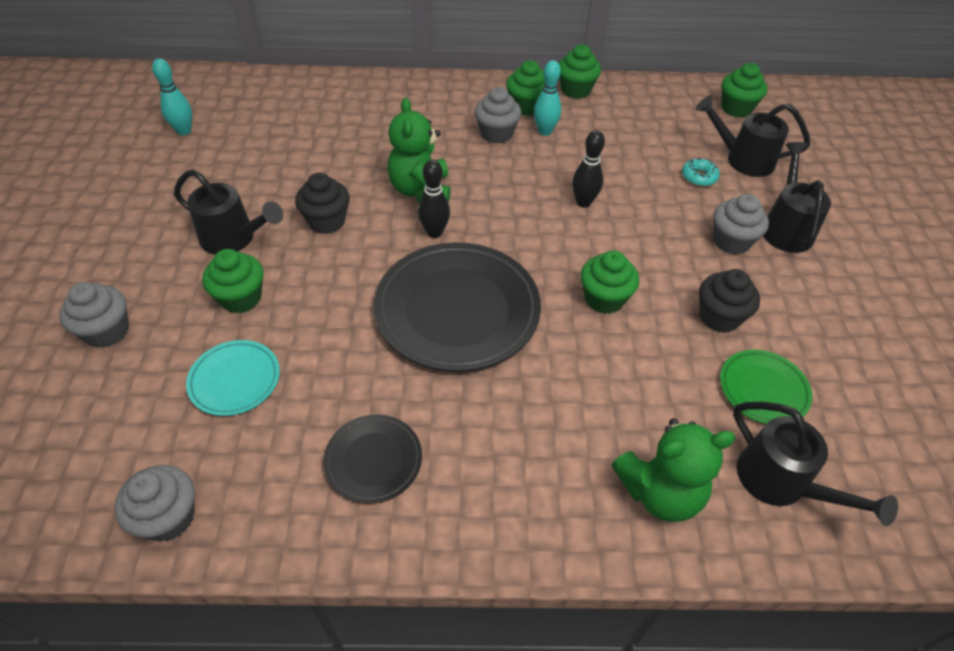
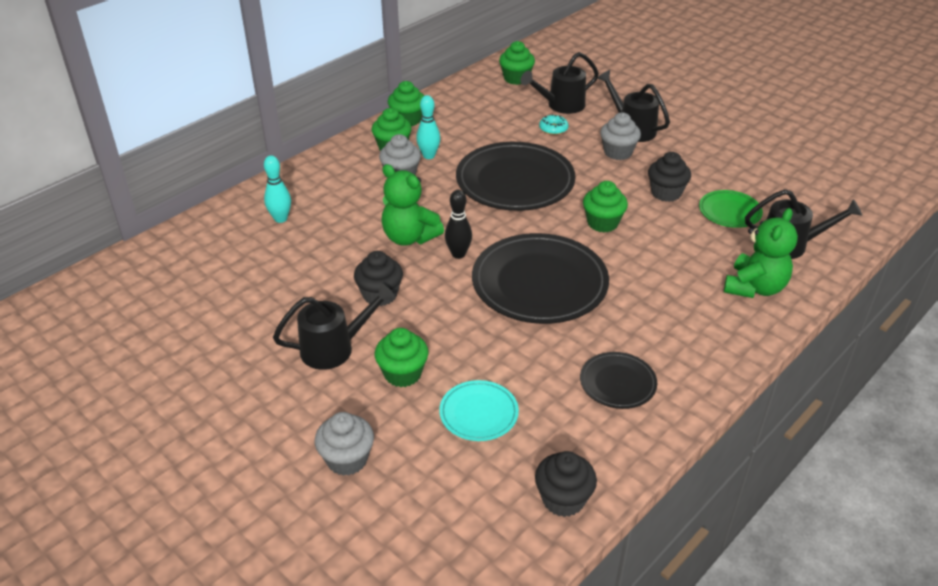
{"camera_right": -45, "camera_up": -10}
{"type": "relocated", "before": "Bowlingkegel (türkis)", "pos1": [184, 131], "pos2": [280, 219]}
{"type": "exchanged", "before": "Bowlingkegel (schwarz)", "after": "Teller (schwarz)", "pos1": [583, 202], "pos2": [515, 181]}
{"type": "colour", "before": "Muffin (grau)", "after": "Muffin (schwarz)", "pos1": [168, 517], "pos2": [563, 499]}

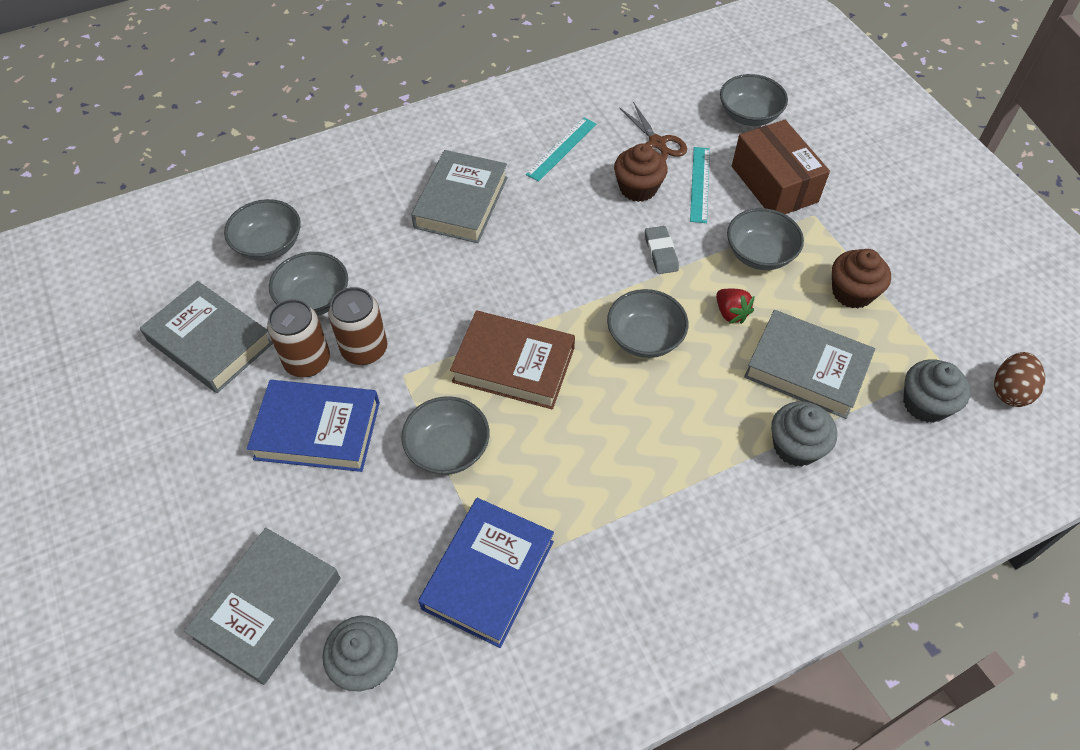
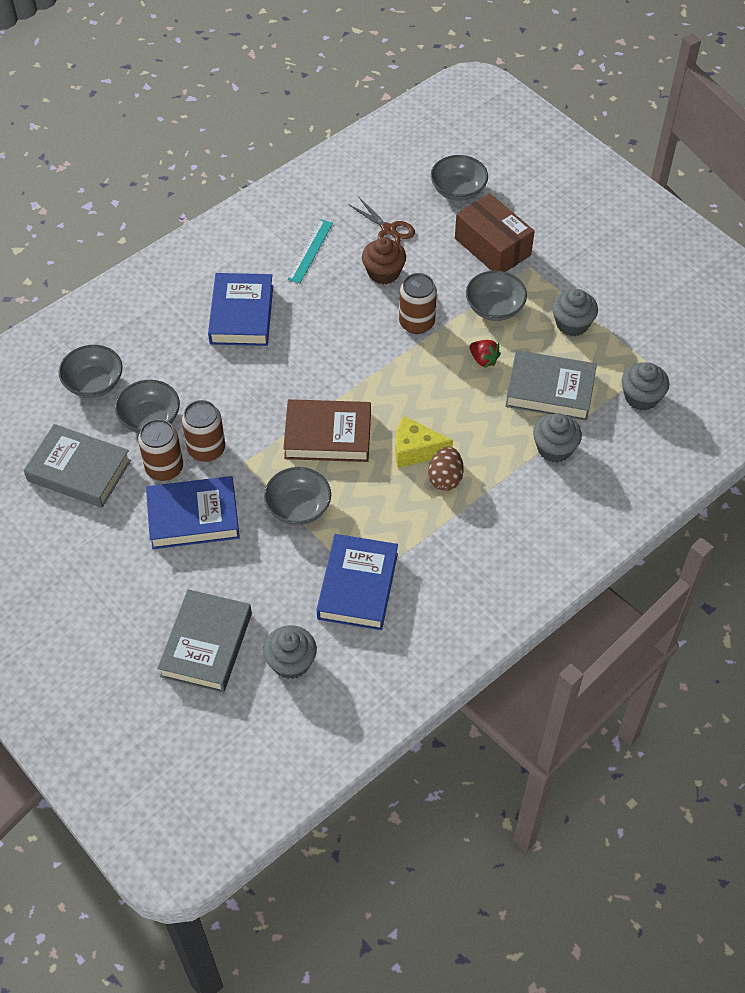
{"camera_right": -15, "camera_up": 0}
{"type": "colour", "before": "Buch (grau)", "after": "Buch (blau)", "pos1": [461, 202], "pos2": [242, 314]}
{"type": "appeared", "after": "Käse (gelb)", "pos2": [415, 451]}
{"type": "exchanged", "before": "Radiergummi (grau)", "after": "Dose (braun)", "pos1": [661, 252], "pos2": [417, 323]}
{"type": "relocated", "before": "Ei (braun)", "pos1": [1010, 391], "pos2": [445, 478]}
{"type": "colour", "before": "Muffin (braun)", "after": "Muffin (grau)", "pos1": [852, 292], "pos2": [572, 324]}
{"type": "missing", "before": "Schüssel (grau)", "pos1": [644, 338]}
{"type": "missing", "before": "Lineal (türkis)", "pos1": [700, 184]}

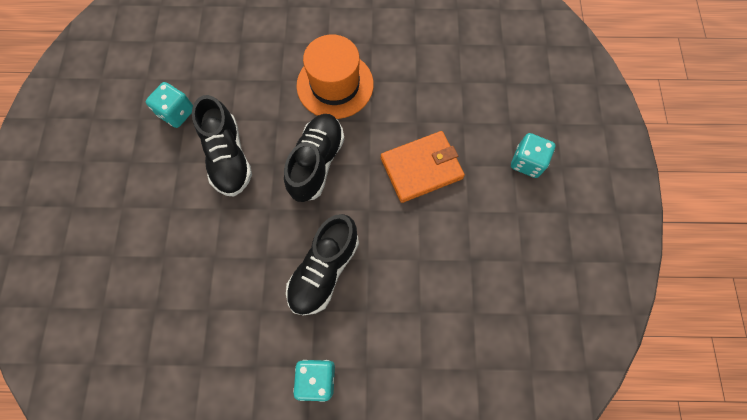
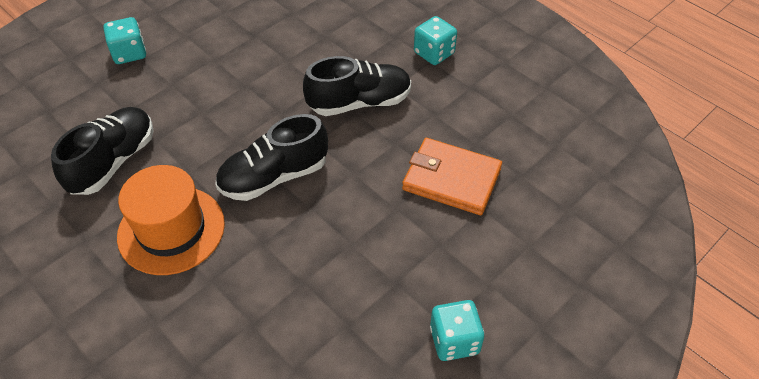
{"camera_right": -135, "camera_up": -20}
{"type": "relocated", "before": "Schuh (schwarz)", "pos1": [228, 157], "pos2": [113, 162]}
{"type": "relocated", "before": "Geldbörse (orange)", "pos1": [421, 168], "pos2": [451, 179]}
{"type": "relocated", "before": "Spielwürfel (türkis)", "pos1": [177, 113], "pos2": [454, 340]}

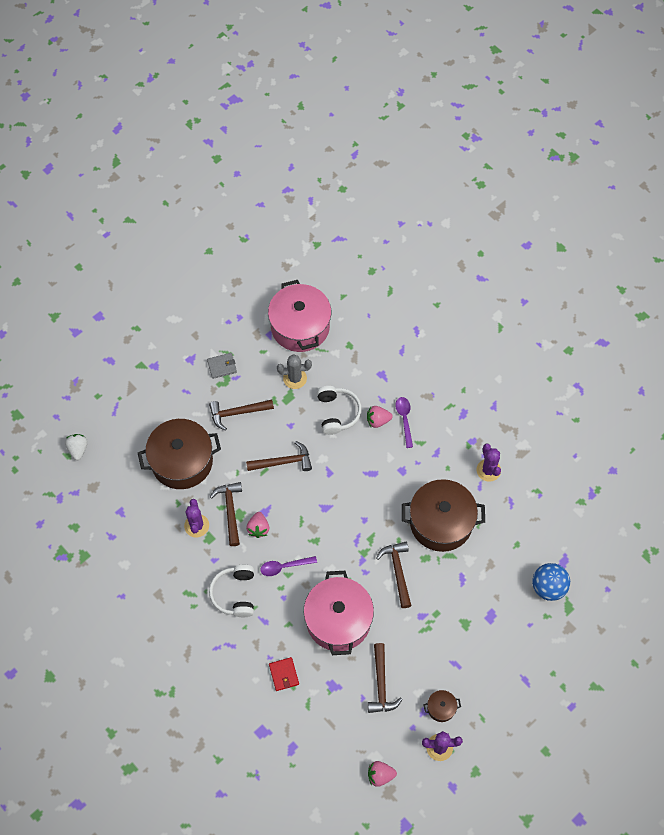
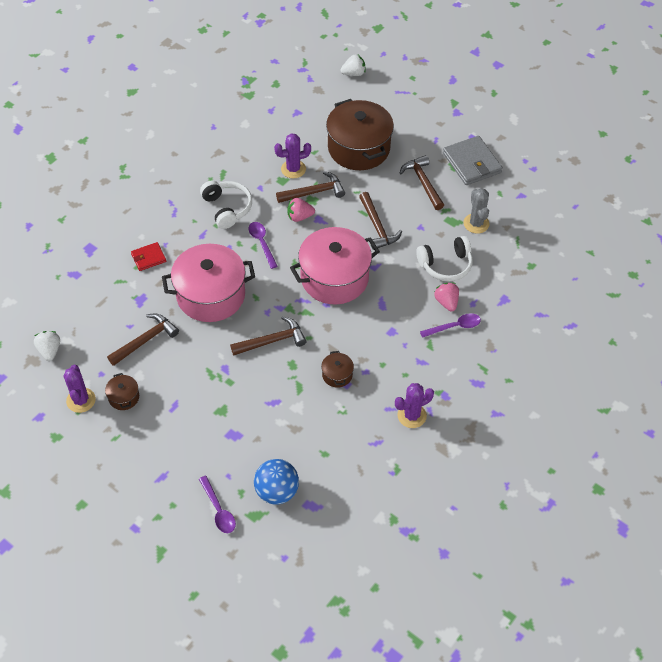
{"camera_right": 80, "camera_up": -10}
{"type": "colour", "before": "Erdbeere (rosa)", "after": "Erdbeere (weiß)", "pos1": [380, 775], "pos2": [49, 350]}
{"type": "spun", "before": "Hammer (braun)", "pos1": [381, 684], "pos2": [145, 340], "turn": 150}
{"type": "appeared", "after": "Löffel (lila)", "pos2": [218, 510]}
{"type": "spun", "before": "Kopfhörer (weiß)", "pos1": [235, 594], "pos2": [227, 208], "turn": 75}
{"type": "relocated", "before": "Kochtopf (rosa)", "pos1": [300, 327], "pos2": [334, 278]}
{"type": "size", "before": "Kochtopf (braun)", "pos1": [441, 522], "pos2": [337, 375], "scale": 0.42}
{"type": "size", "before": "Geldbörse (grau)", "pos1": [222, 366], "pos2": [472, 163], "scale": 1.81}

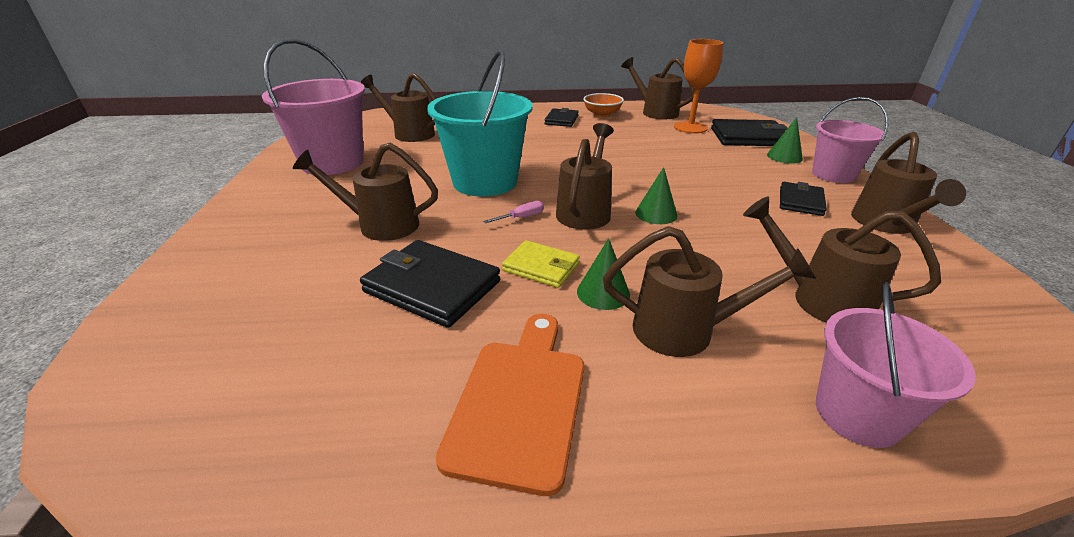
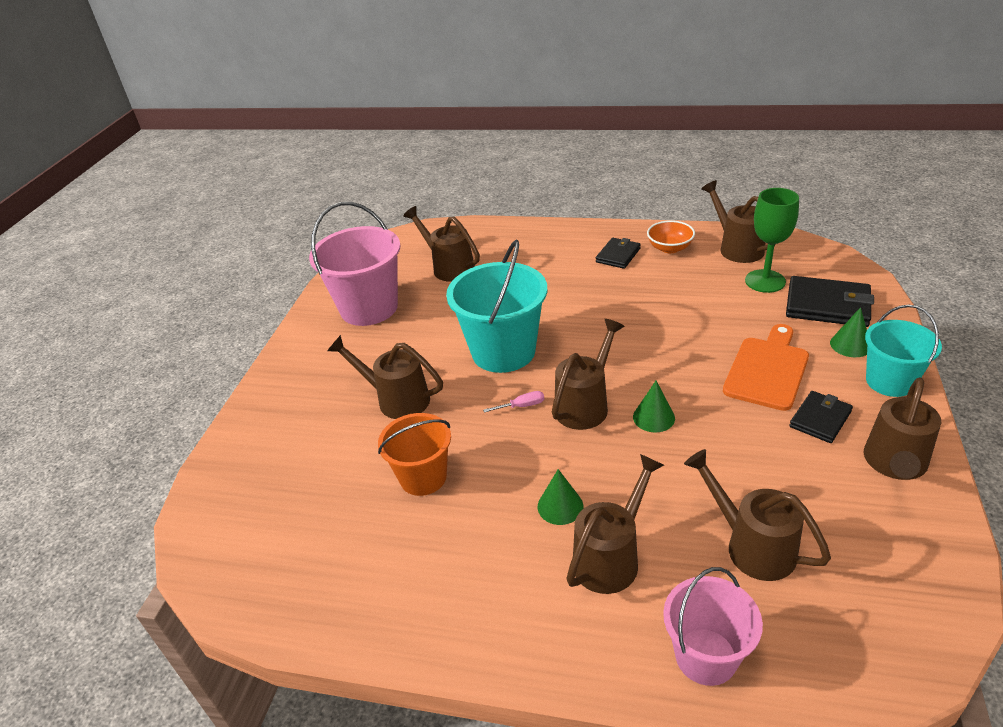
{"camera_right": 20, "camera_up": 5}
{"type": "exchanged", "before": "Geldbörse (schwarz)", "after": "Eimer (orange)", "pos1": [432, 287], "pos2": [423, 477]}
{"type": "spun", "before": "Gießkanne (braun)", "pos1": [685, 330], "pos2": [611, 556], "turn": -75}
{"type": "relocated", "before": "Schneidebrett (orange)", "pos1": [520, 402], "pos2": [767, 370]}
{"type": "colour", "before": "Kelch (orange)", "after": "Kelch (grün)", "pos1": [690, 127], "pos2": [765, 281]}
{"type": "colour", "before": "Eimer (rosa)", "after": "Eimer (türkis)", "pos1": [833, 175], "pos2": [889, 381]}
{"type": "missing", "before": "Geldbörse (gelb)", "pos1": [541, 267]}

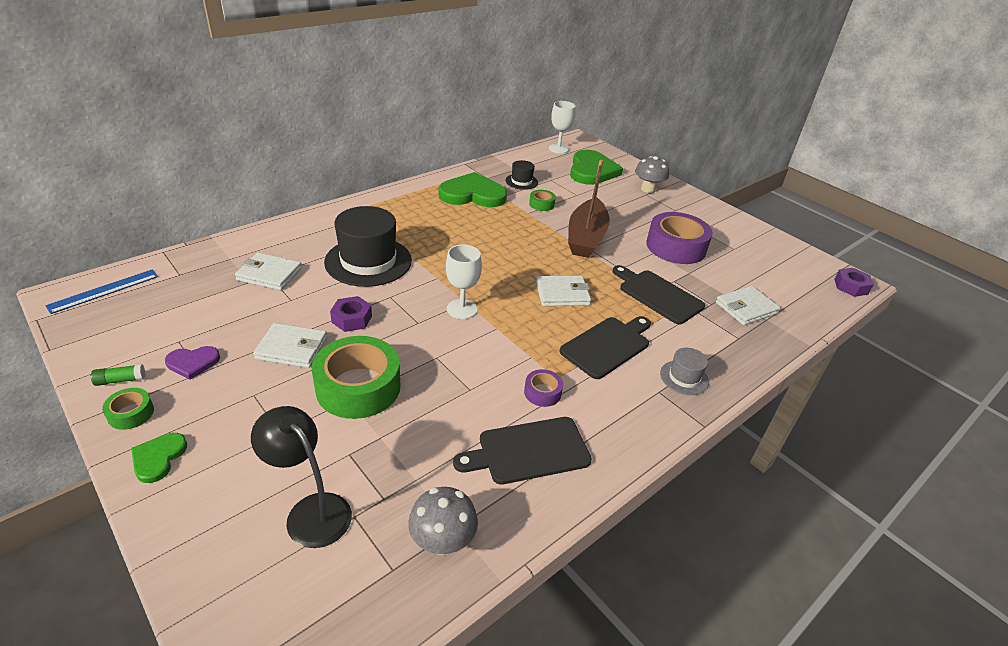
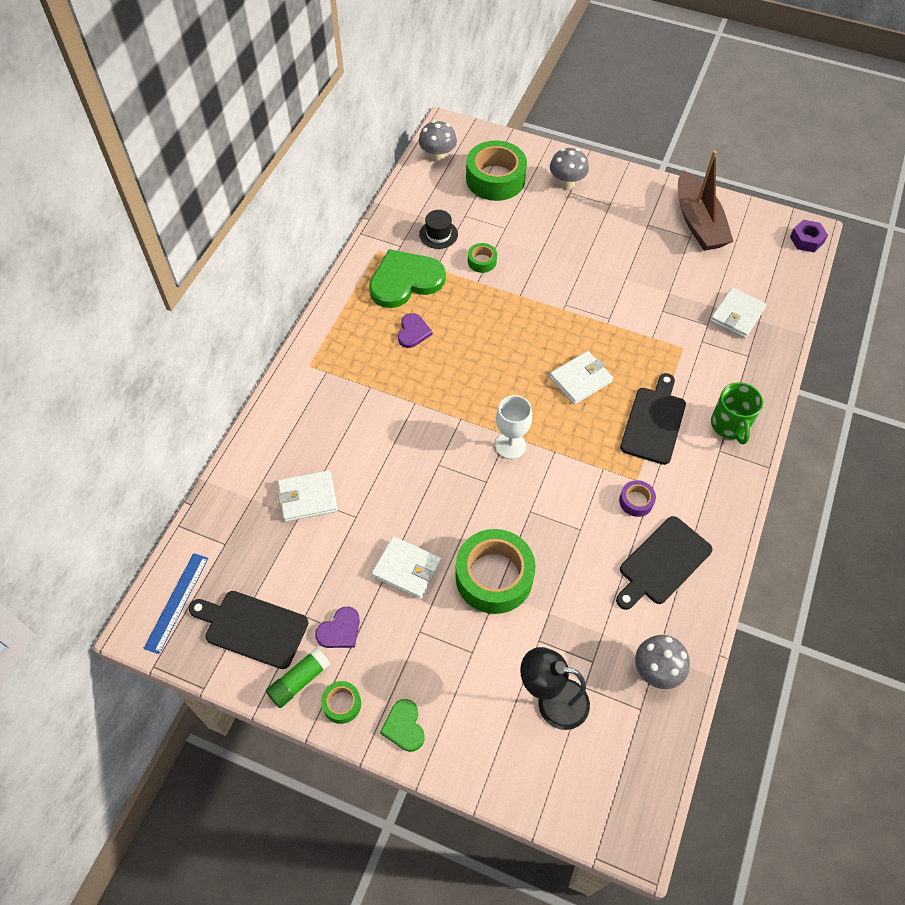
{"camera_right": -25, "camera_up": 20}
{"type": "relocated", "before": "Schneidebrett (schwarz)", "pos1": [658, 295], "pos2": [252, 628]}
{"type": "size", "before": "Klebestift (grün)", "pos1": [120, 380], "pos2": [299, 681], "scale": 1.51}
{"type": "spun", "before": "Geldbörse (weiß)", "pos1": [292, 348], "pos2": [406, 569], "turn": 45}
{"type": "appeared", "after": "Herz (lila)", "pos2": [413, 332]}
{"type": "exchanged", "before": "Kelch (weiß)", "after": "Pilz (grau)", "pos1": [558, 149], "pos2": [437, 156]}
{"type": "exchanged", "before": "Herz (grün)", "after": "Klebeband (grün)", "pos1": [592, 171], "pos2": [495, 179]}
{"type": "relocated", "before": "Boot (braun)", "pos1": [586, 237], "pos2": [698, 222]}
{"type": "exchanged", "before": "Hut (grau)", "after": "Tasse (grün)", "pos1": [684, 377], "pos2": [730, 425]}
{"type": "missing", "before": "Hut (schwarz)", "pos1": [368, 261]}
{"type": "missing", "before": "Sechskantmutter (lila)", "pos1": [351, 319]}
{"type": "missing", "before": "Klebeband (lila)", "pos1": [676, 247]}

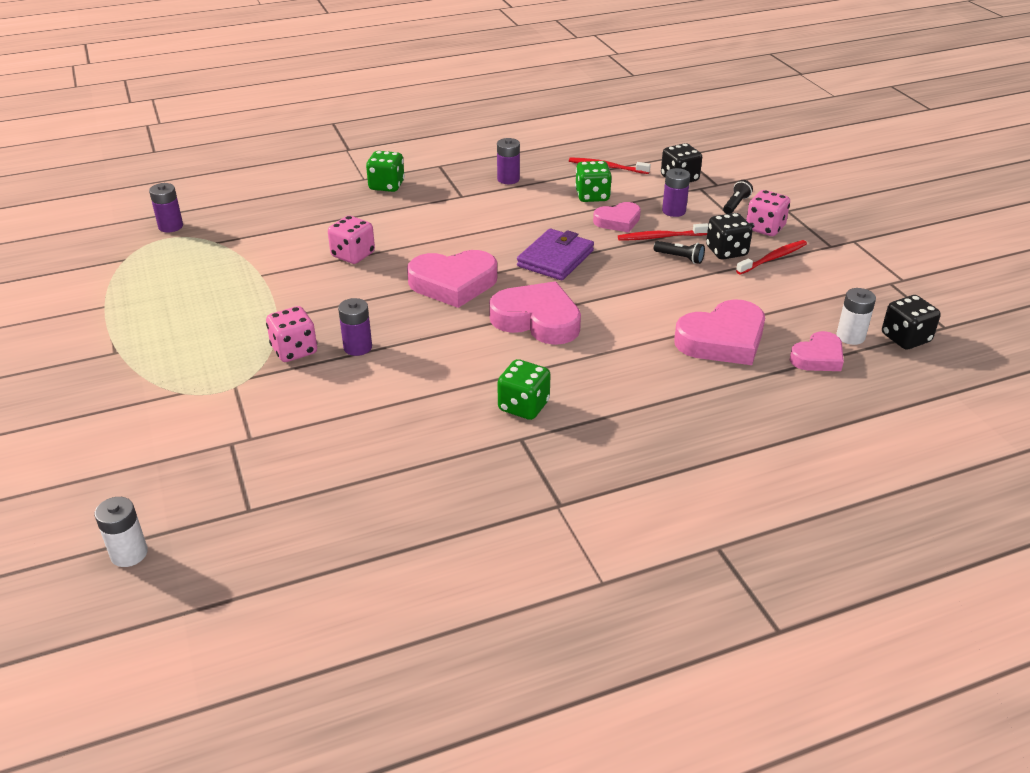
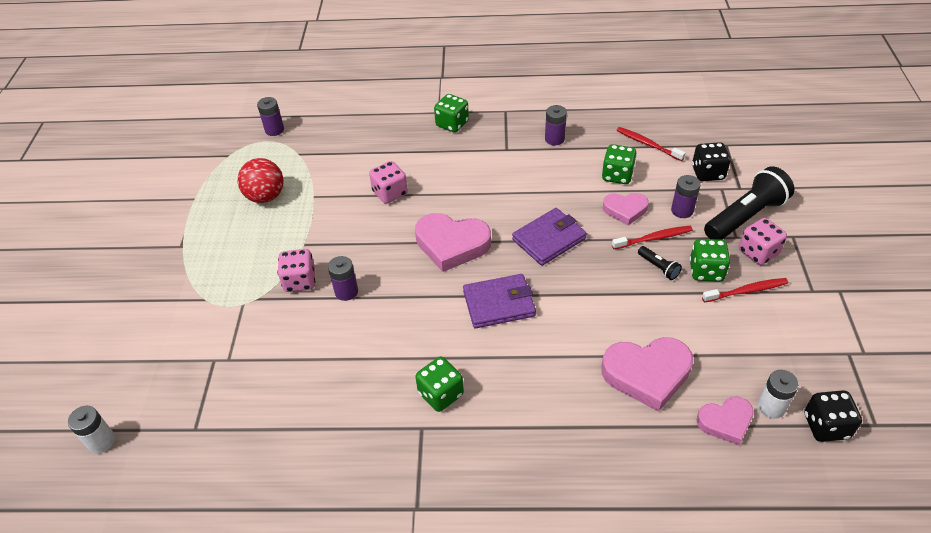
{"camera_right": 25, "camera_up": 10}
{"type": "appeared", "after": "Ball (rot)", "pos2": [265, 196]}
{"type": "exchanged", "before": "Herz (rosa)", "after": "Geldbörse (lila)", "pos1": [537, 320], "pos2": [499, 304]}
{"type": "spun", "before": "Zahnbürste (rot)", "pos1": [660, 237], "pos2": [653, 238], "turn": 150}
{"type": "colour", "before": "Spielwürfel (schwarz)", "after": "Spielwürfel (grün)", "pos1": [726, 251], "pos2": [706, 271]}
{"type": "size", "before": "Taschenlampe (schwarz)", "pos1": [735, 204], "pos2": [745, 216], "scale": 2.24}

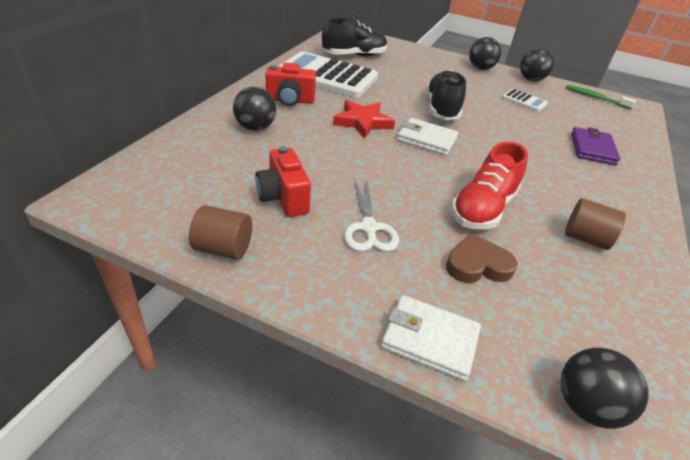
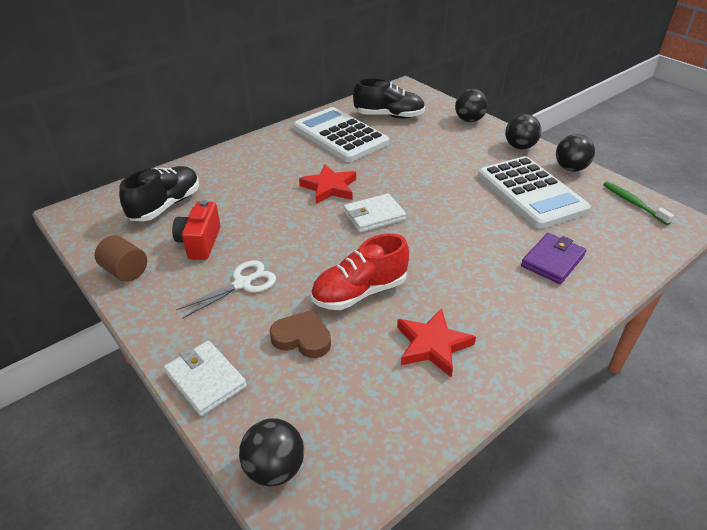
{"camera_right": 30, "camera_up": 0}
{"type": "relocated", "before": "Schuh (schwarz)", "pos1": [441, 109], "pos2": [166, 205]}
{"type": "spun", "before": "Schere (weiß)", "pos1": [369, 228], "pos2": [242, 283], "turn": -150}
{"type": "spun", "before": "Geldbörse (weiß)", "pos1": [426, 140], "pos2": [374, 216], "turn": -75}
{"type": "exchanged", "before": "Vollzylinder (braun)", "after": "Stern (rot)", "pos1": [585, 238], "pos2": [432, 345]}
{"type": "relocated", "before": "Ball (schwarz)", "pos1": [255, 127], "pos2": [469, 120]}
{"type": "size", "before": "Taschenrechner (weiß)", "pos1": [524, 101], "pos2": [531, 193], "scale": 2.29}
{"type": "missing", "before": "Kamera (rot)", "pos1": [290, 100]}

